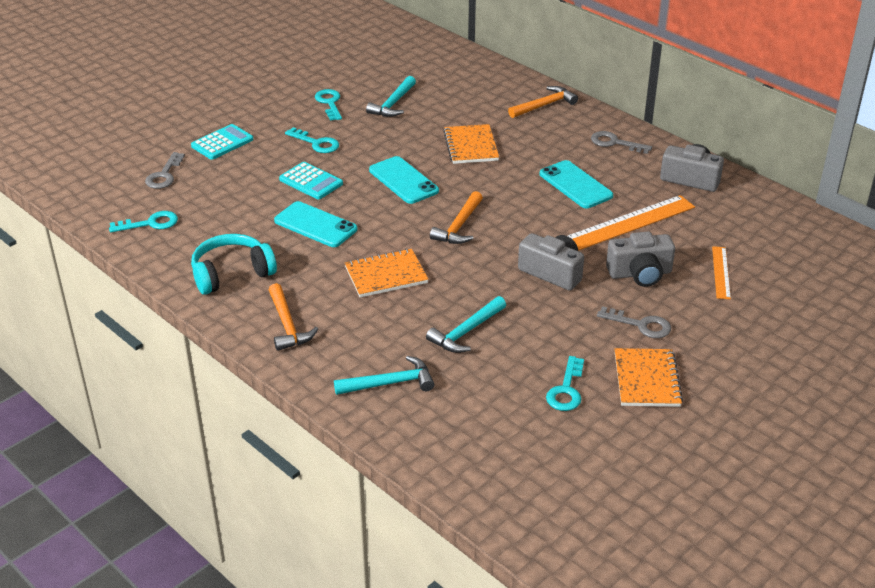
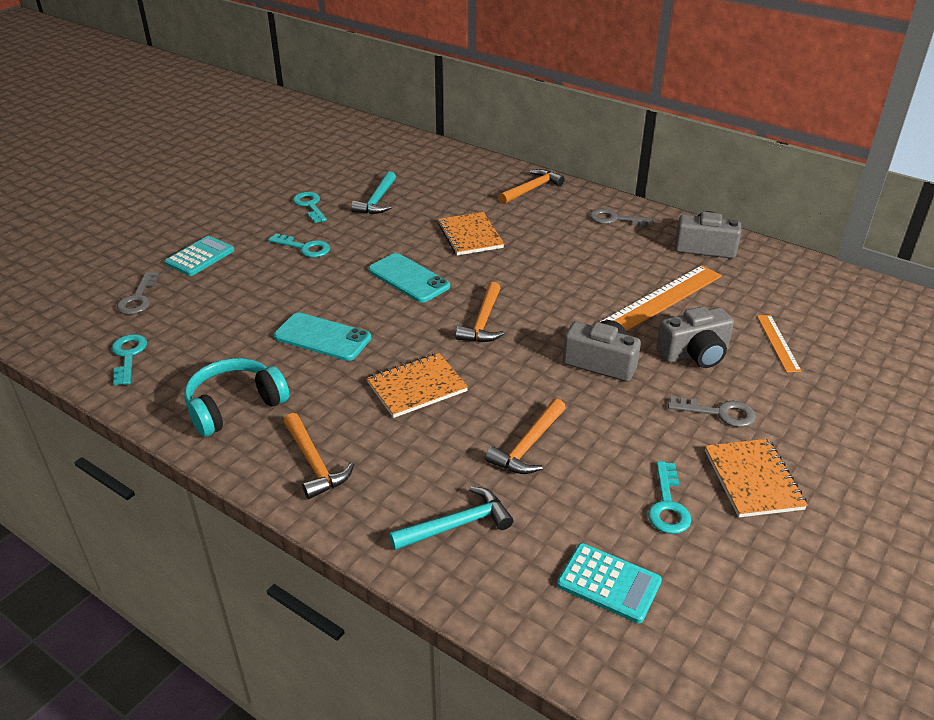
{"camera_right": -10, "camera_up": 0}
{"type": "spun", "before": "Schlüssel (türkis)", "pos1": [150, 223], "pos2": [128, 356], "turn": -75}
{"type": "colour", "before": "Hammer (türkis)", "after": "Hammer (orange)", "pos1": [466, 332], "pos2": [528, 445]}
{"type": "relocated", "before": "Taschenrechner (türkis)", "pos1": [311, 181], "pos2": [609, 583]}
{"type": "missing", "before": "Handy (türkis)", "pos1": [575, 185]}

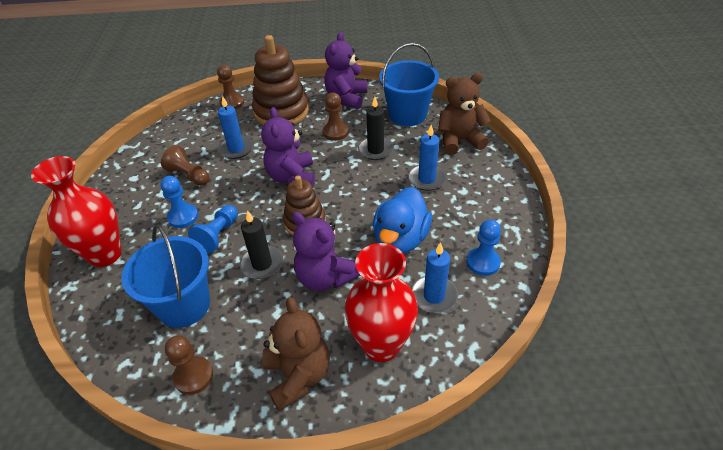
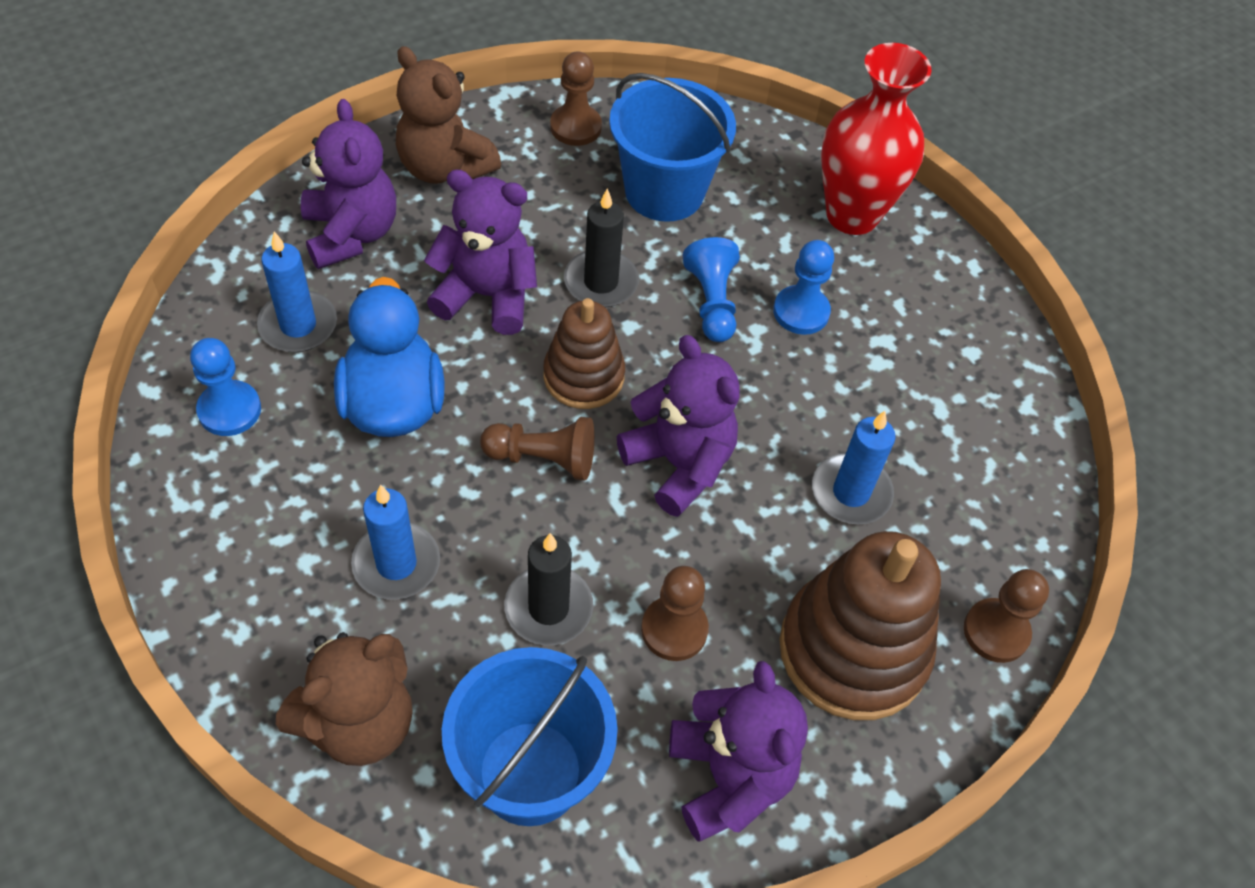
{"camera_right": 145, "camera_up": 10}
{"type": "exchanged", "before": "Vase (rot)", "after": "Teddybär (lila)", "pos1": [381, 345], "pos2": [351, 234]}
{"type": "relocated", "before": "Bauer (braun)", "pos1": [189, 175], "pos2": [543, 458]}

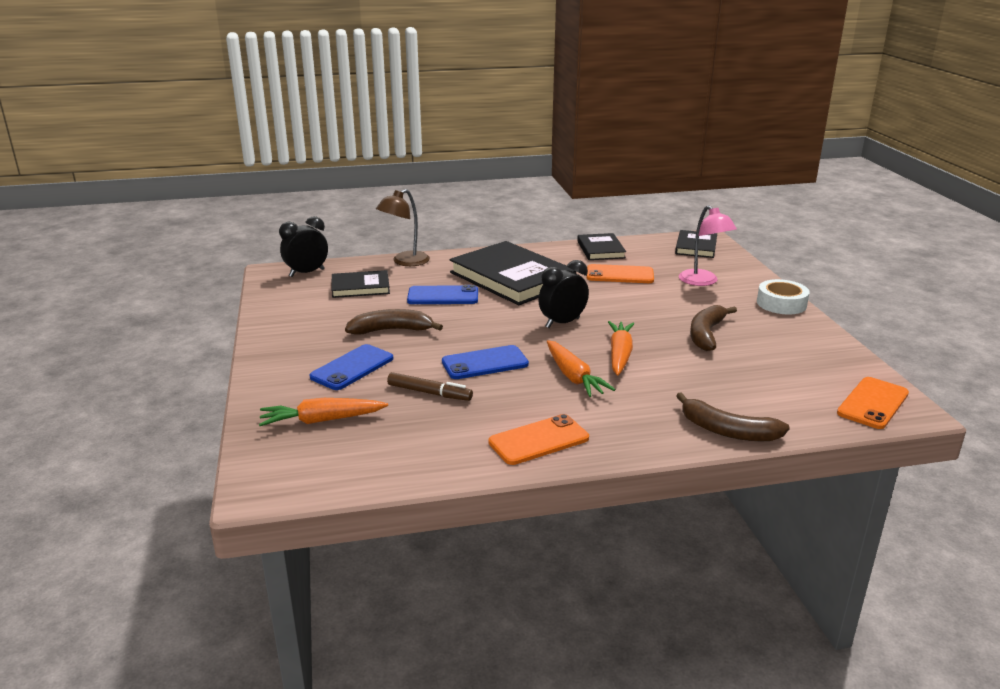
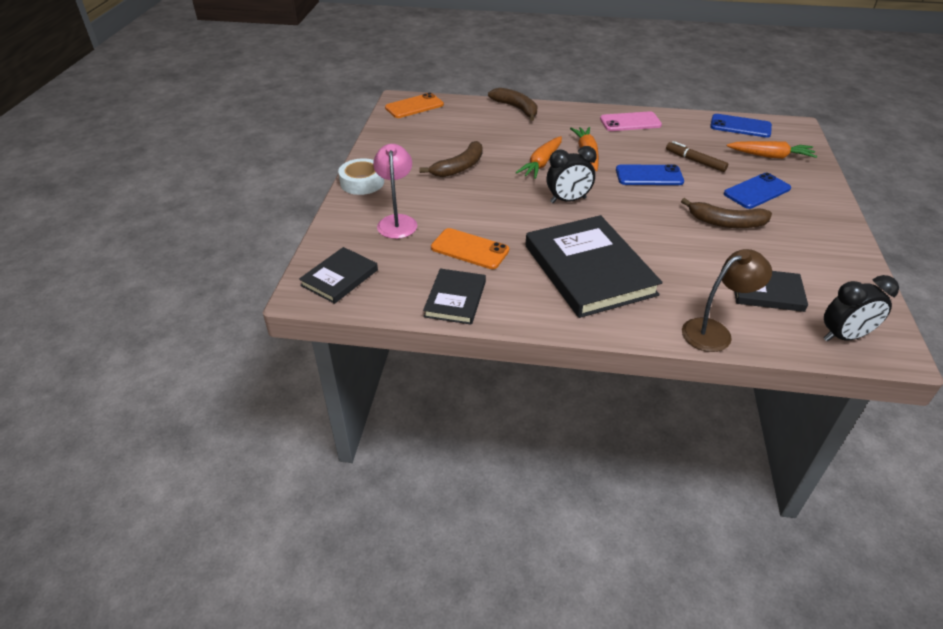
{"camera_right": -160, "camera_up": 15}
{"type": "colour", "before": "Handy (orange)", "after": "Handy (rosa)", "pos1": [538, 440], "pos2": [630, 122]}
{"type": "relocated", "before": "Handy (blau)", "pos1": [443, 296], "pos2": [740, 126]}

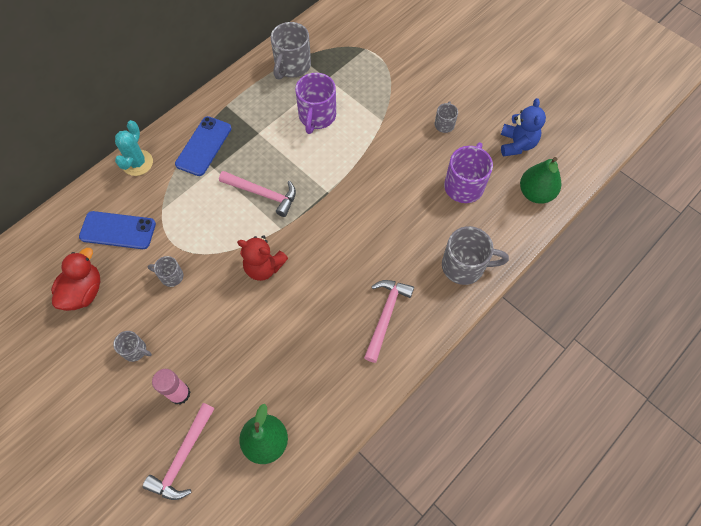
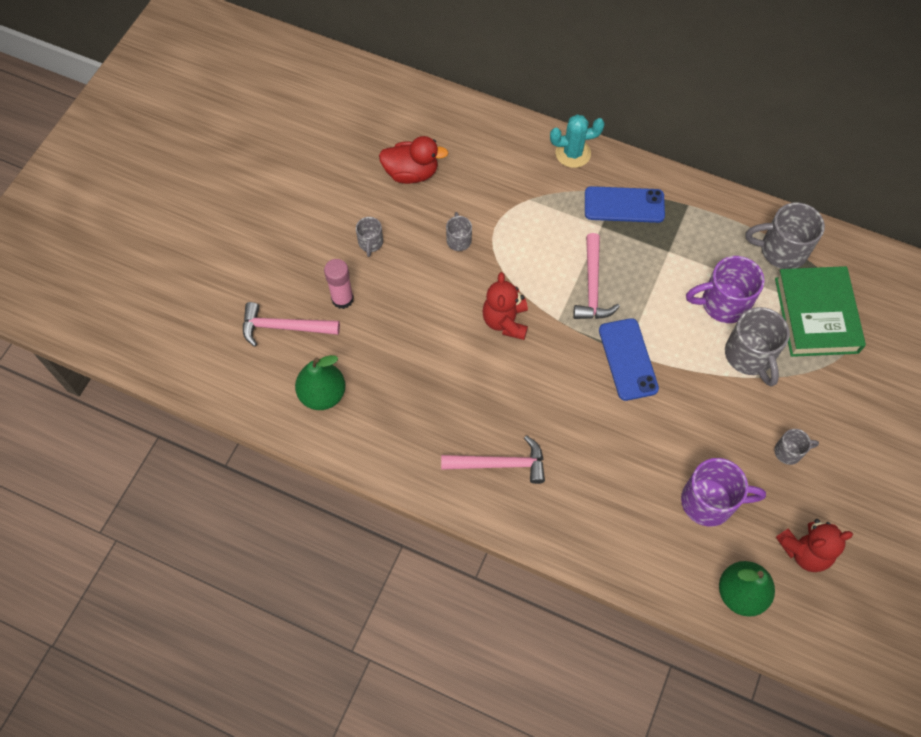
{"camera_right": 70, "camera_up": 0}
{"type": "relocated", "before": "Handy (blau)", "pos1": [118, 230], "pos2": [628, 359]}
{"type": "relocated", "before": "Tasse (grau)", "pos1": [465, 266], "pos2": [750, 356]}
{"type": "appeared", "after": "Buch (grün)", "pos2": [816, 315]}
{"type": "colour", "before": "Teddybär (blau)", "after": "Teddybär (rot)", "pos1": [516, 144], "pos2": [804, 551]}

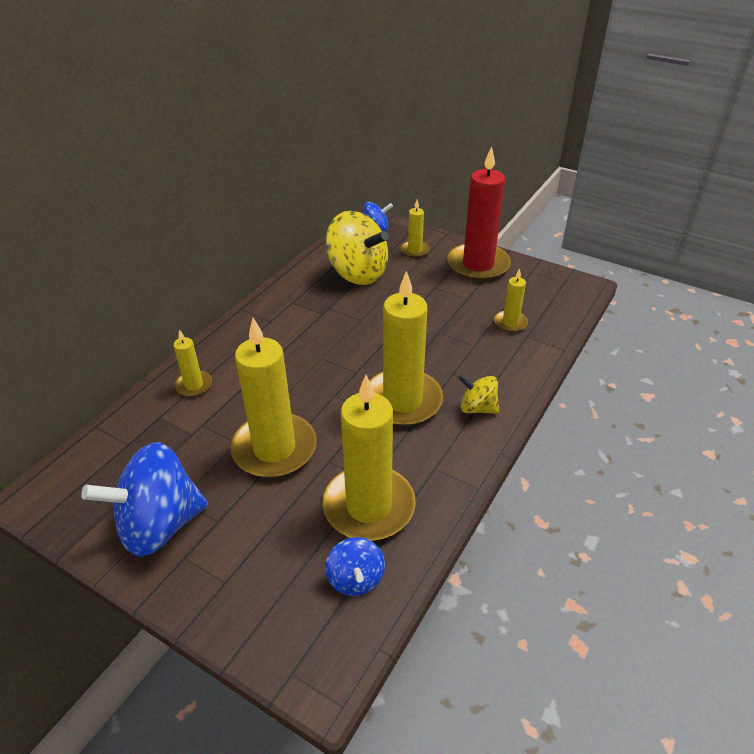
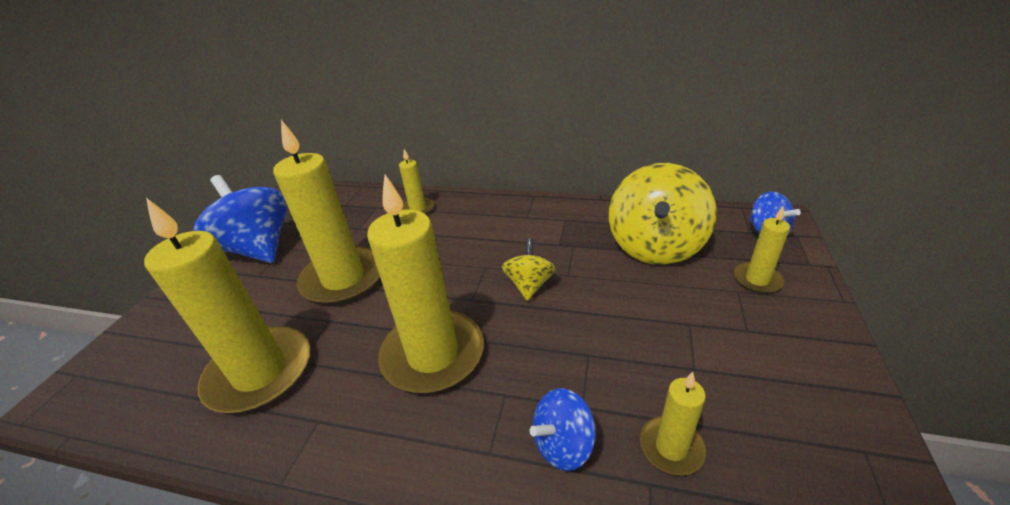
{"camera_right": 75, "camera_up": -5}
{"type": "relocated", "before": "Kreisel (gelb)", "pos1": [477, 408], "pos2": [529, 285]}
{"type": "relocated", "before": "Kreisel (blau)", "pos1": [355, 579], "pos2": [563, 444]}
{"type": "missing", "before": "Kerze (rot)", "pos1": [478, 265]}

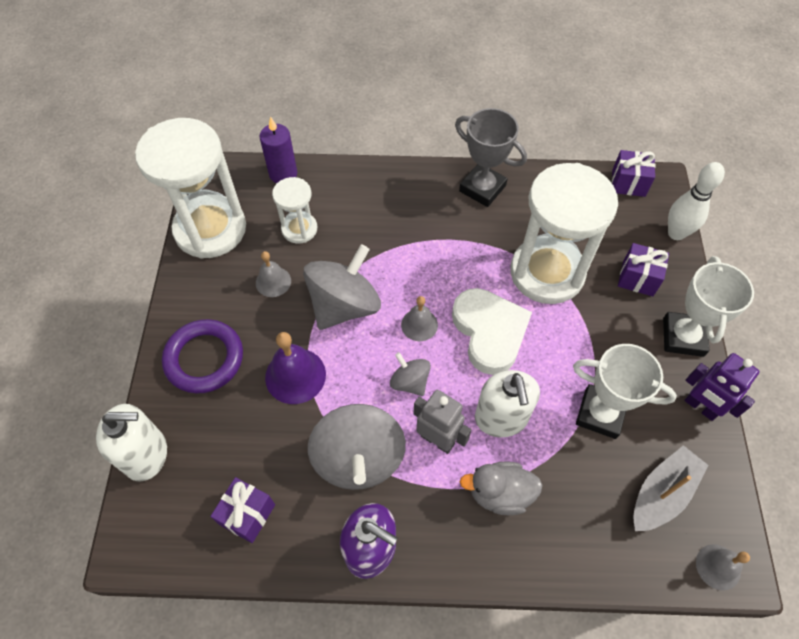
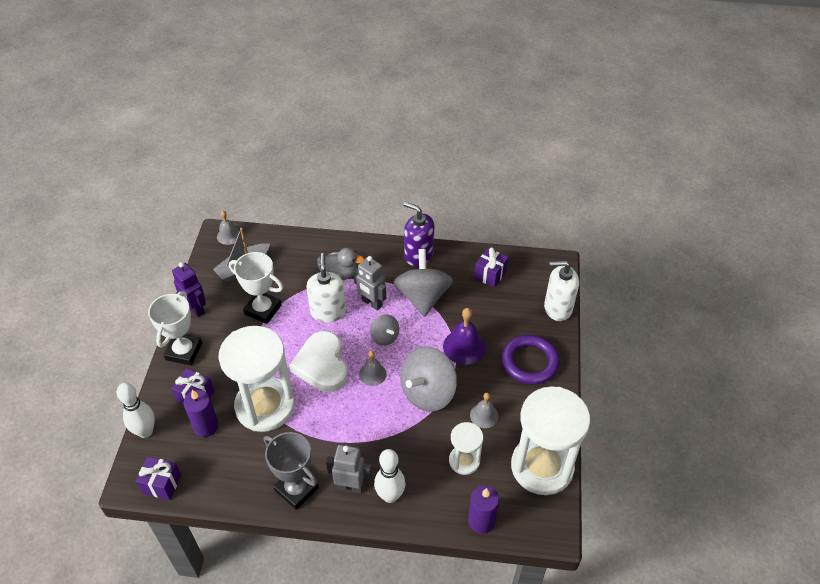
{"camera_right": -175, "camera_up": -10}
{"type": "appeared", "after": "Kerze (lila)", "pos2": [206, 426]}
{"type": "appeared", "after": "Roboter (grau)", "pos2": [350, 486]}
{"type": "appeared", "after": "Bowlingkegel (weiß)", "pos2": [390, 496]}

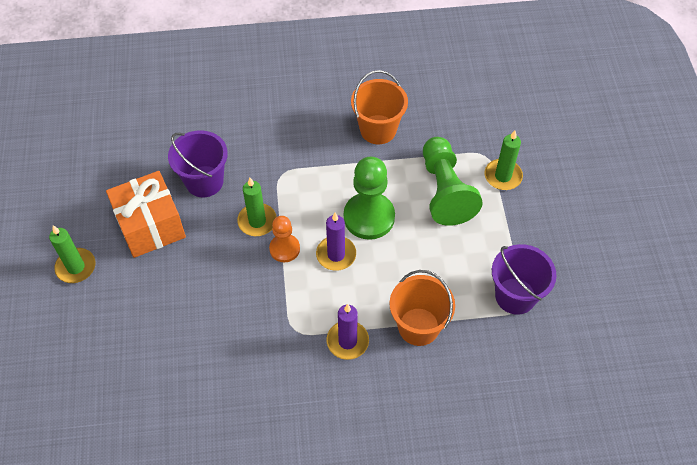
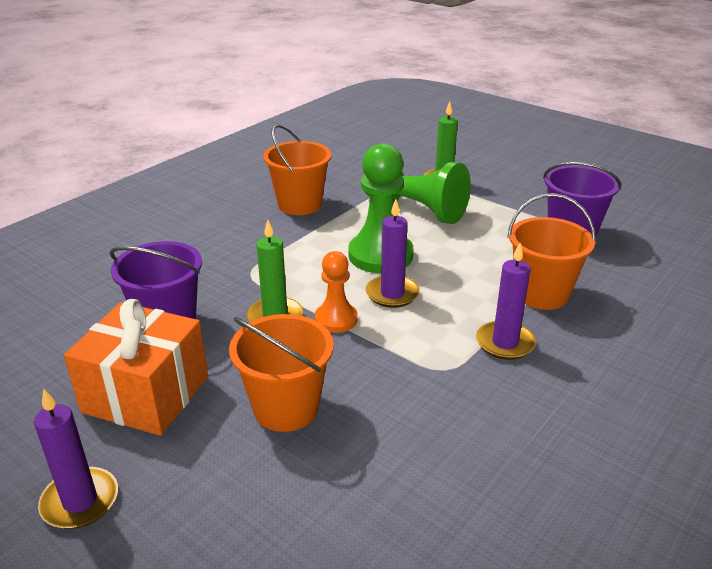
{"camera_right": -45, "camera_up": -25}
{"type": "colour", "before": "Kerze (grün)", "after": "Kerze (lila)", "pos1": [76, 267], "pos2": [80, 501]}
{"type": "appeared", "after": "Eimer (orange)", "pos2": [286, 408]}

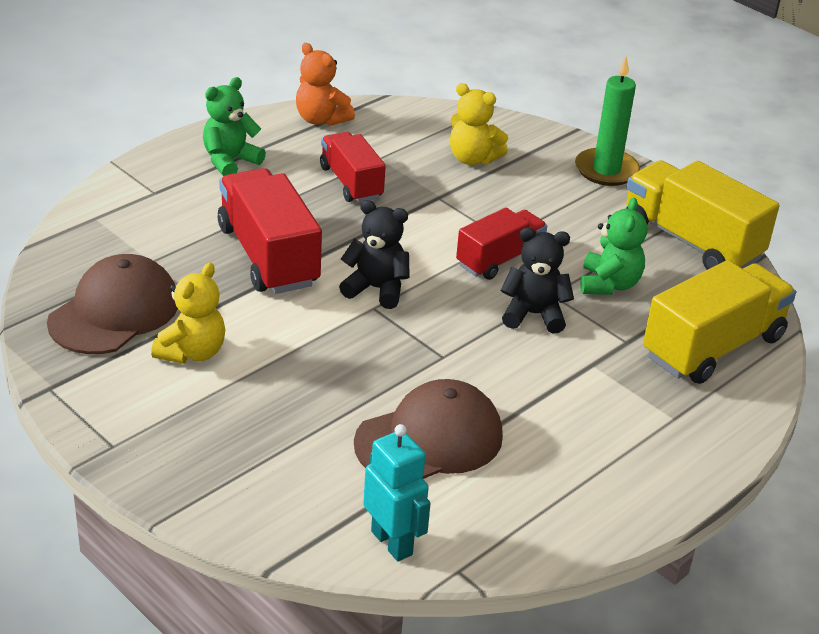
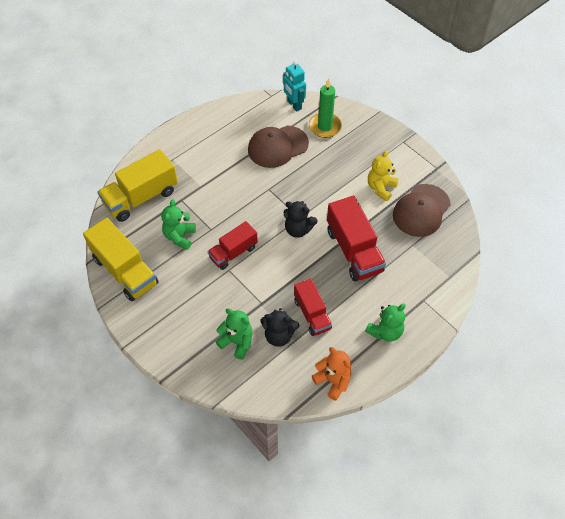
{"camera_right": -175, "camera_up": 20}
{"type": "colour", "before": "Teddybär (gelb)", "after": "Teddybär (grün)", "pos1": [472, 159], "pos2": [237, 342]}
{"type": "relocated", "before": "Teddybär (schwarz)", "pos1": [533, 314], "pos2": [279, 335]}
{"type": "relocated", "before": "Kerze (grün)", "pos1": [606, 170], "pos2": [325, 127]}

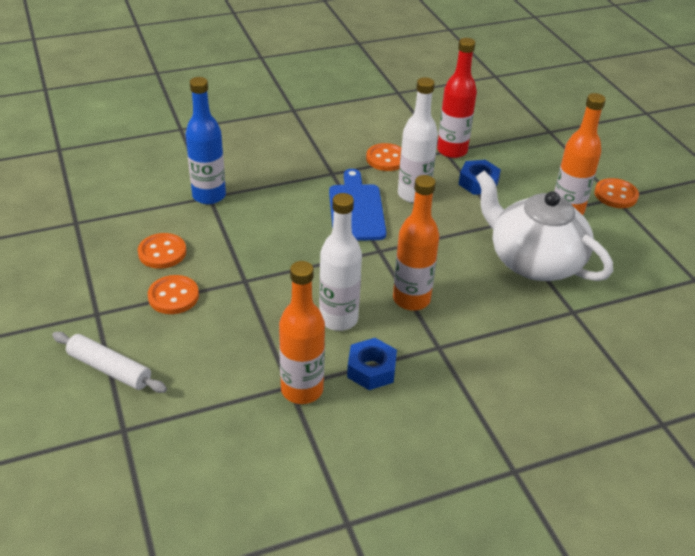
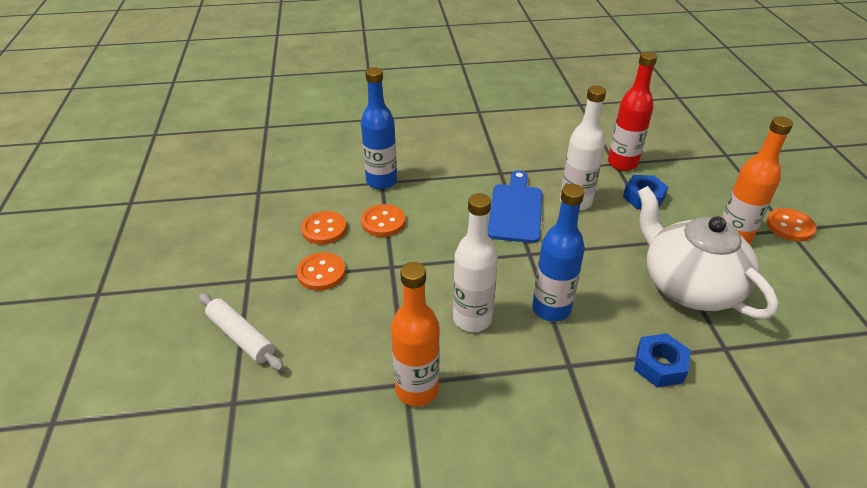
{"camera_right": 15, "camera_up": 0}
{"type": "relocated", "before": "Knopf (orange)", "pos1": [386, 159], "pos2": [383, 222]}
{"type": "colour", "before": "Flasche (orange)", "after": "Flasche (blau)", "pos1": [411, 299], "pos2": [551, 309]}
{"type": "relocated", "before": "Sechskantmutter (blau)", "pos1": [371, 370], "pos2": [659, 365]}

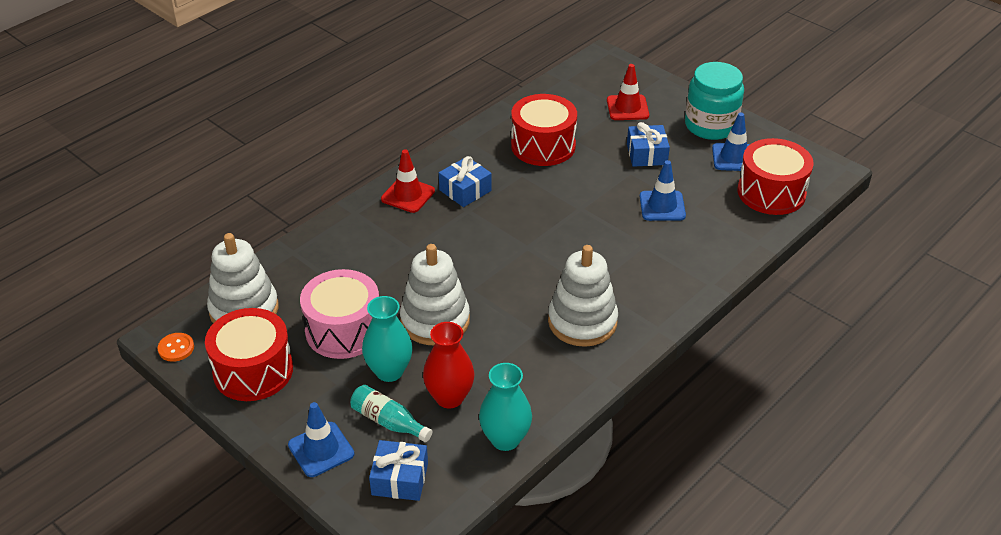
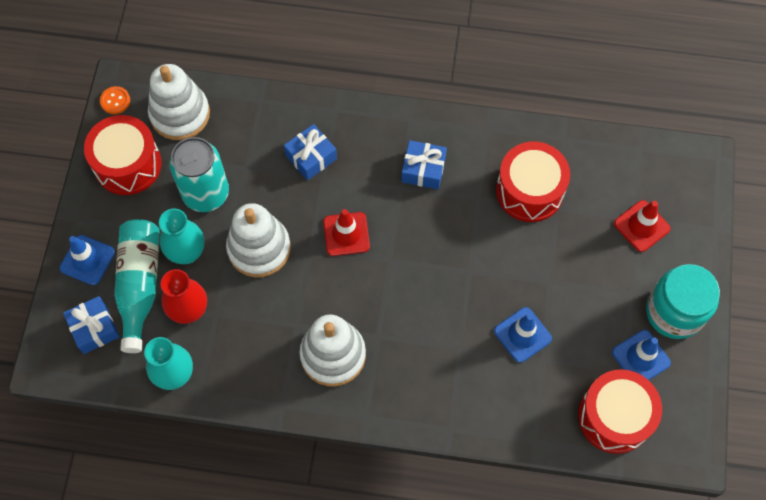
{"camera_right": 55, "camera_up": 25}
{"type": "size", "before": "Flasche (türkis)", "pos1": [388, 421], "pos2": [140, 285], "scale": 1.71}
{"type": "exchanged", "before": "Trommel (rosa)", "after": "Dose (türkis)", "pos1": [343, 330], "pos2": [206, 193]}
{"type": "relocated", "before": "Geschenk (blau)", "pos1": [646, 154], "pos2": [311, 157]}
{"type": "relocated", "before": "Leitkegel (rot)", "pos1": [408, 195], "pos2": [346, 234]}

